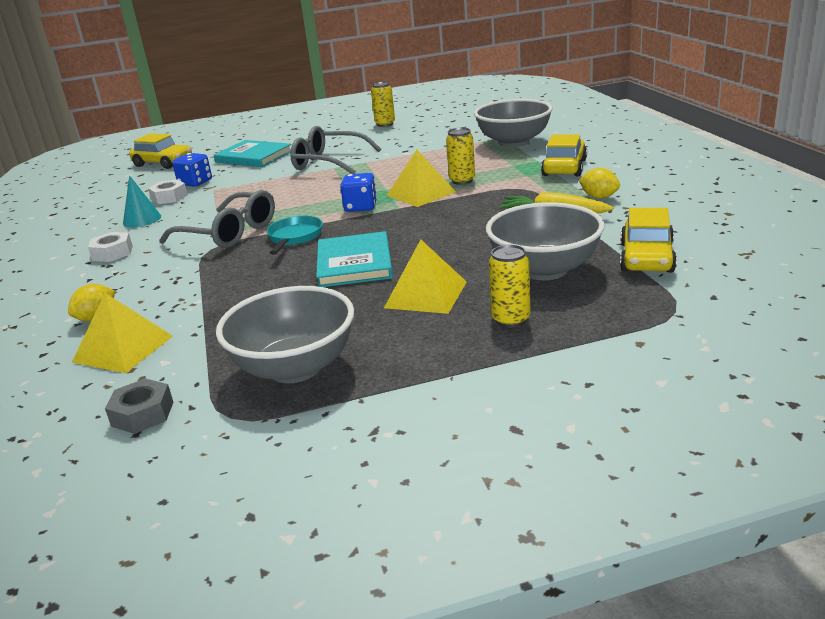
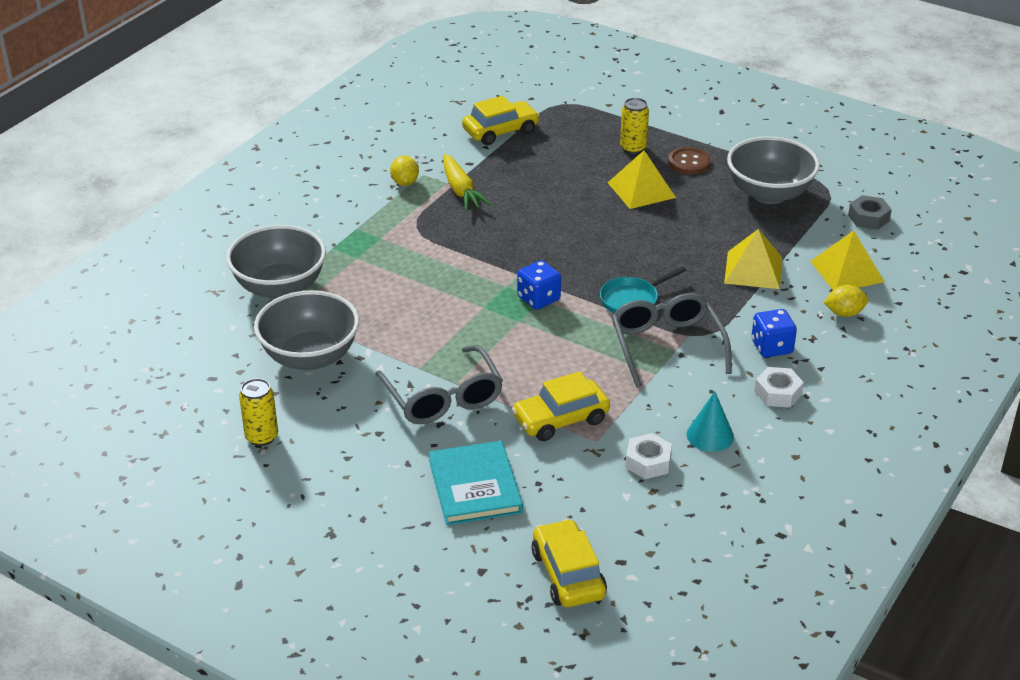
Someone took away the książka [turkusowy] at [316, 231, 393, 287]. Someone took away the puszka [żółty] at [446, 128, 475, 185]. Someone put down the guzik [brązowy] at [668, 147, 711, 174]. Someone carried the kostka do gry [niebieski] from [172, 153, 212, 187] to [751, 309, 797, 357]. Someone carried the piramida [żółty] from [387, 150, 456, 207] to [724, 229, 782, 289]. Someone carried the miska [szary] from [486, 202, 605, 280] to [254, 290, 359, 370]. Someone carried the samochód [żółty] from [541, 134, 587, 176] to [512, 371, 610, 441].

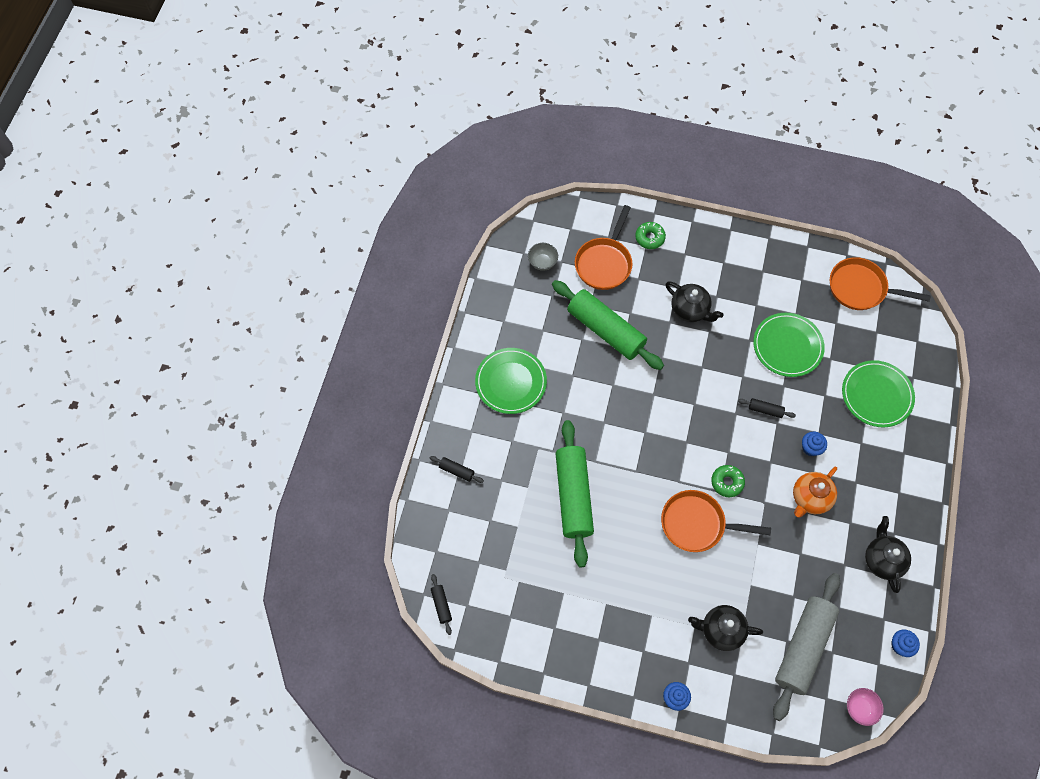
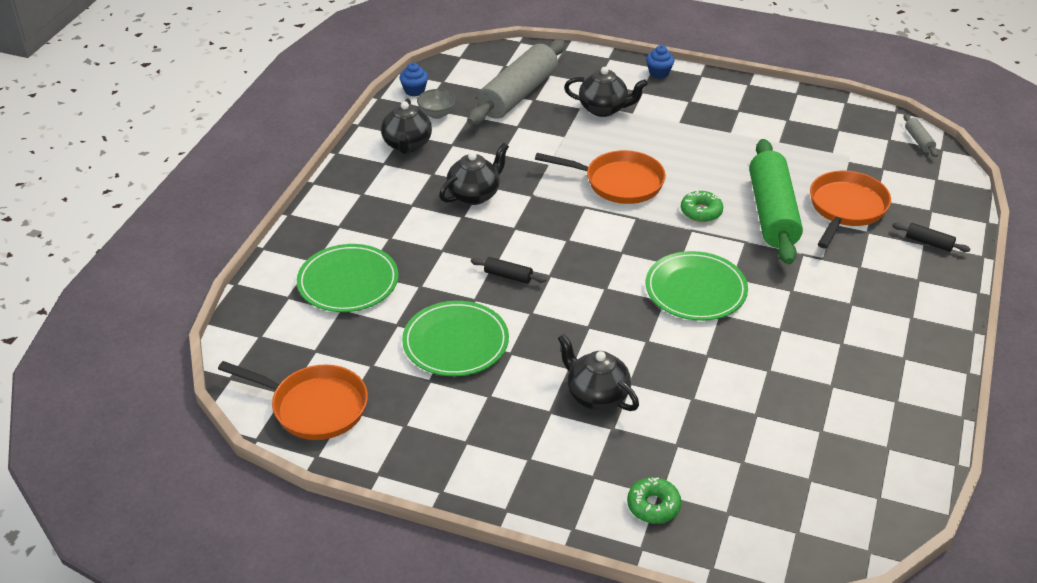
Someone took away the wałek do ciasta [zielony] at [552, 280, 664, 370]. Someone took away the muffinka [niebieski] at [802, 432, 827, 456]. Someone took away the miska [różowy] at [847, 688, 884, 726]. Someone carried the talerz [zielony] from [475, 348, 547, 414] to [646, 251, 748, 321]. Someone carried the miska [szary] from [528, 243, 558, 271] to [417, 89, 456, 119]. Someone carried the patelnia [pomarańczowy] from [575, 205, 632, 290] to [810, 171, 891, 248]. Someone carried the donut [zielony] from [711, 465, 745, 497] to [681, 190, 723, 222]. Someone repainted the wałek do ciasta [czarny] at [431, 574, 452, 635], which became the wałek do ciasta [szary] at [904, 114, 938, 157]. Someone repainted the imbryk [pomarańczowy] at [793, 467, 837, 517], which became the imbryk [czarny] at [439, 143, 509, 205].

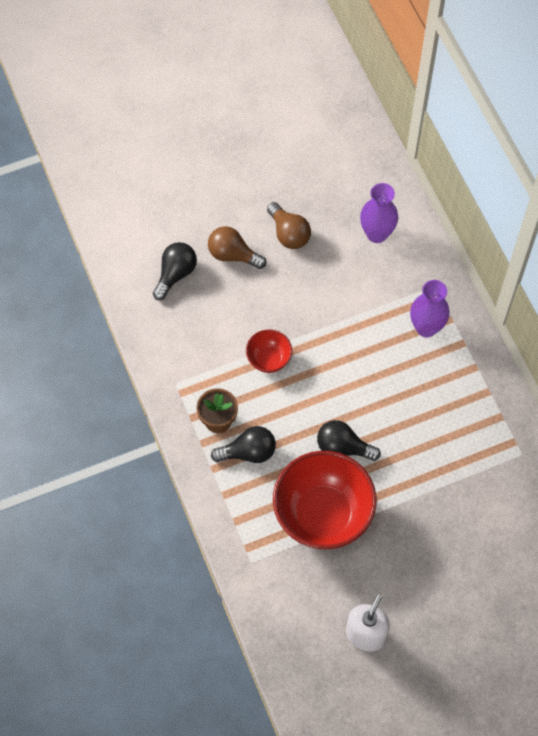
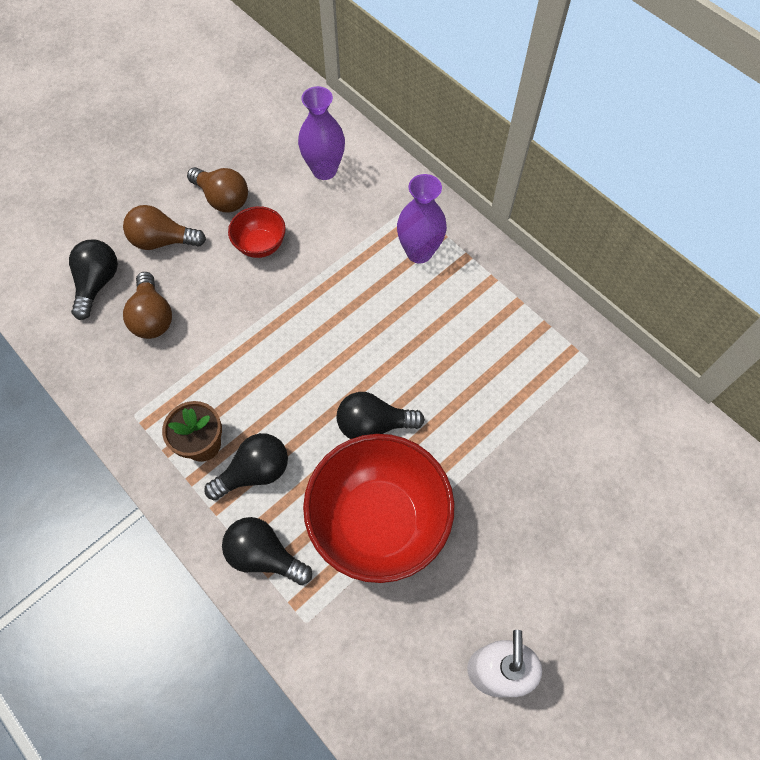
Someone put down the żarówka [brązowy] at [123, 272, 172, 339]. Someone put down the żarówka [czarny] at [222, 517, 312, 585]. Someone carried the miska [czerwony] from [246, 330, 292, 373] to [228, 206, 286, 258].

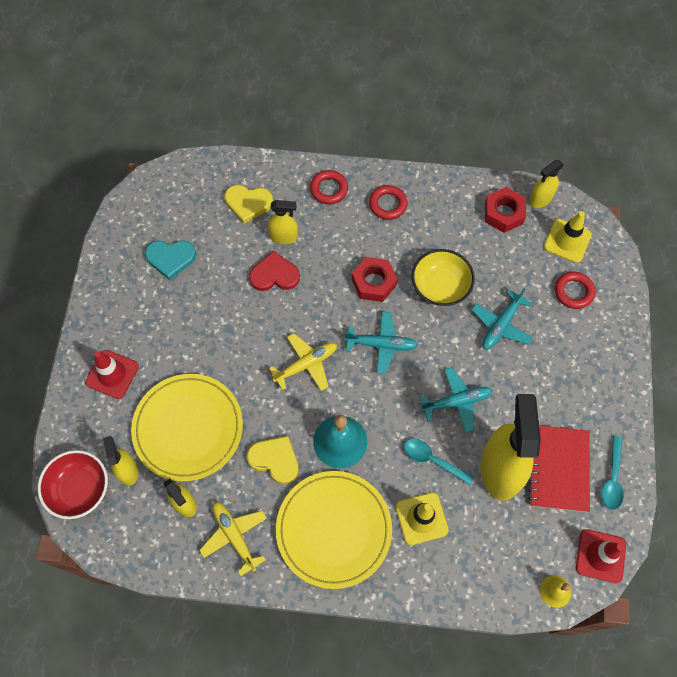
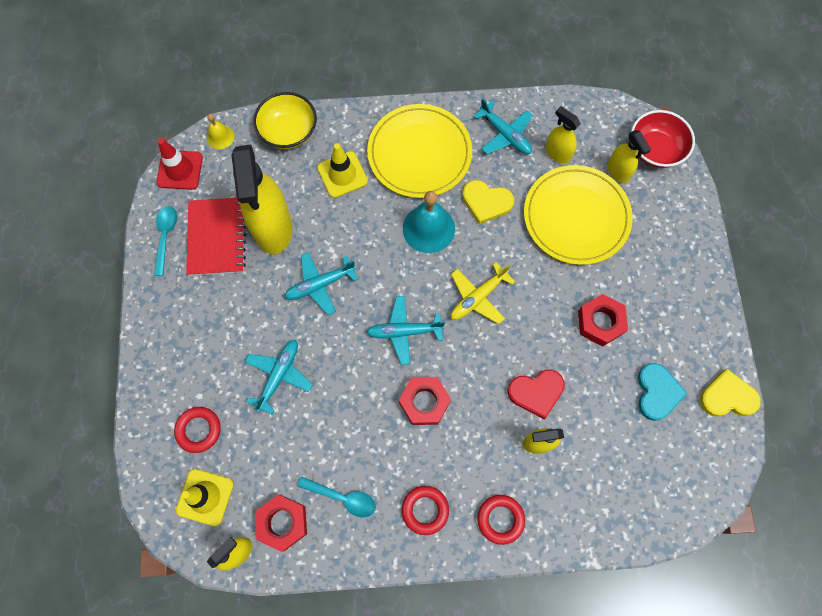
Someone took away the pachołek [czerwony] at [85, 350, 139, 399]. Someone put down the nakrętka [czerwony] at [578, 294, 628, 347]. Someone carried the serce [żółty] from [225, 185, 273, 224] to [700, 369, 761, 417]. Someone carried the łyżka [turkusowy] from [404, 439, 474, 485] to [297, 476, 376, 517]. Someone carried the miska [żółty] from [412, 249, 475, 306] to [253, 92, 317, 149]. Someone repainted the samolot [żółty] at [199, 502, 267, 577], which became the samolot [turkusowy] at [473, 99, 533, 154]. Someone rotated the serce [turkusowy] at [145, 240, 196, 280] by 105 degrees clockwise.

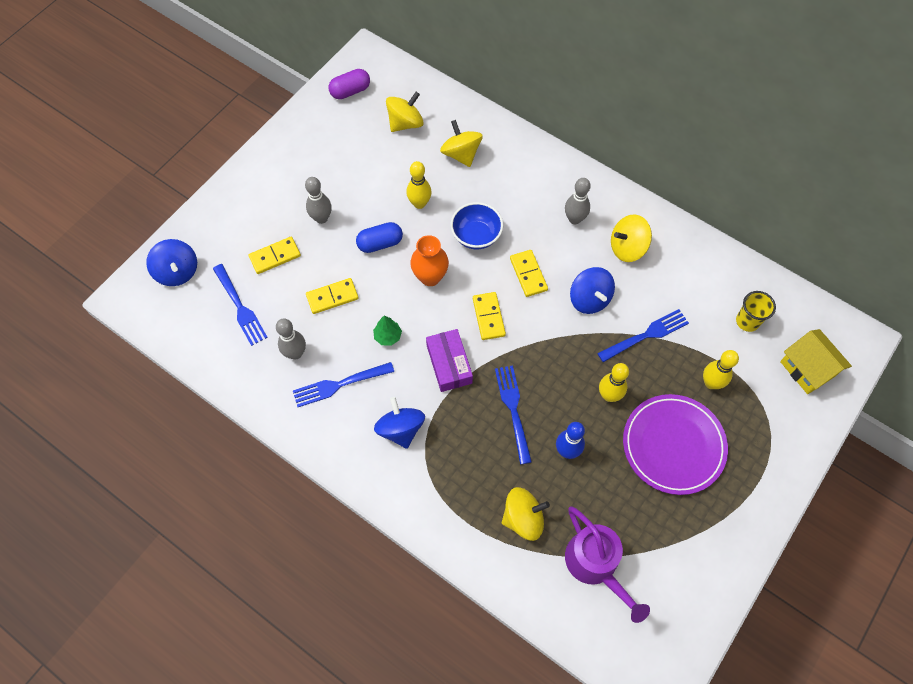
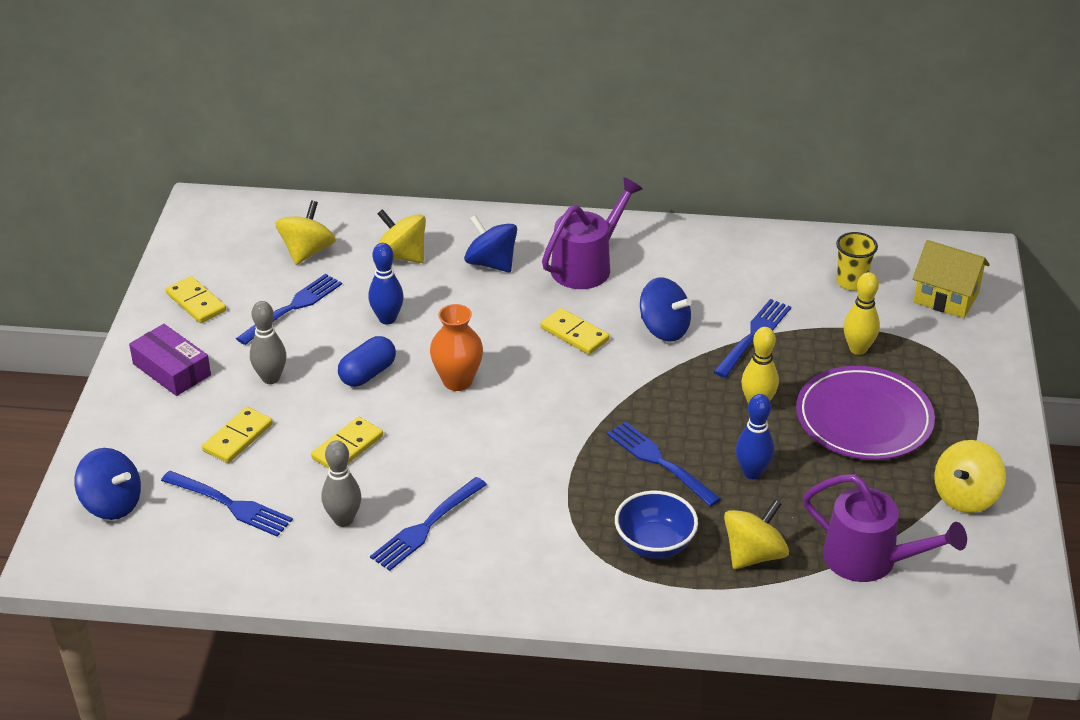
Someone took away the kapsułka [fioletowy] at [329, 69, 370, 99]. Someone took away the drzewko [zielony] at [373, 315, 402, 346]. Someone put down the widelec [niebieski] at [236, 274, 342, 345]. Someone carried the bączek [niebieski] from [374, 397, 425, 449] to [464, 215, 517, 273]. Someone carried the pudełko [fioletowy] from [426, 329, 473, 392] to [129, 324, 211, 396]. Someone carried the miska [niebieski] from [450, 202, 503, 250] to [615, 491, 698, 559]. Someone carried the kostka domina [żółty] from [473, 292, 506, 340] to [166, 276, 226, 323]. Someone carried the bączek [żółty] from [611, 214, 652, 262] to [934, 440, 1006, 513]. Someone swapped the kręgiel [szary] at [565, 178, 591, 224] for the konewka [fioletowy] at [542, 177, 643, 289]. Someone repainted the kręgiel [żółty] at [406, 161, 432, 209], which became the kręgiel [niebieski] at [368, 243, 404, 324].

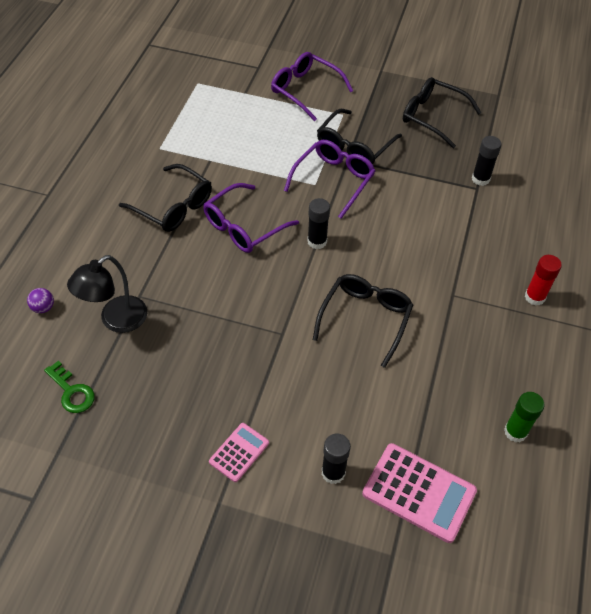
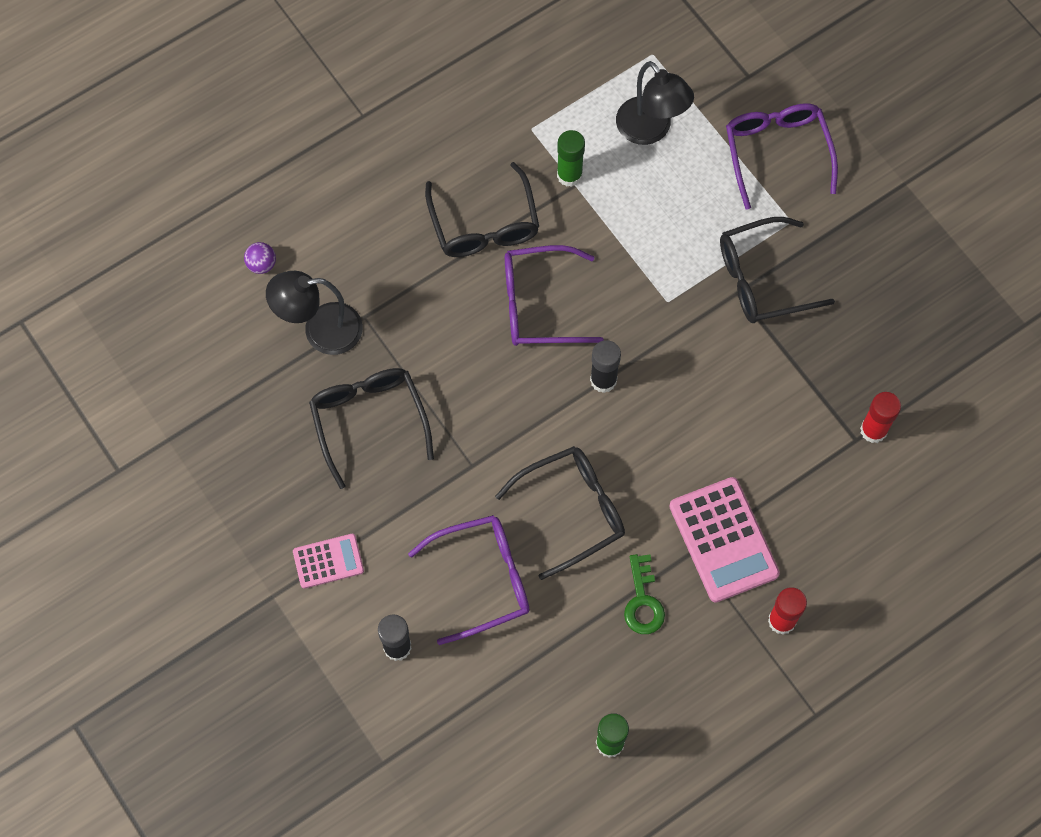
Someone put down the klej w sztyfcie [zielony] at [557, 130, 585, 187]. Someone put down the lampka [czarny] at [616, 61, 694, 145]. Someone carried the klucz [zielony] from [44, 361, 95, 413] to [624, 554, 665, 634]. Someone carried the okulary [fioletowy] from [284, 140, 375, 219] to [408, 515, 530, 645]. Someone carried the kalkulator [różowy] from [362, 443, 477, 543] to [669, 477, 780, 603]. Someone carried the okulary [czarny] from [403, 77, 482, 148] to [309, 368, 434, 489]. Someone repainted the klej w sztyfcie [czarny] at [472, 136, 502, 186], which became the klej w sztyfcie [czerwony] at [860, 392, 901, 443].

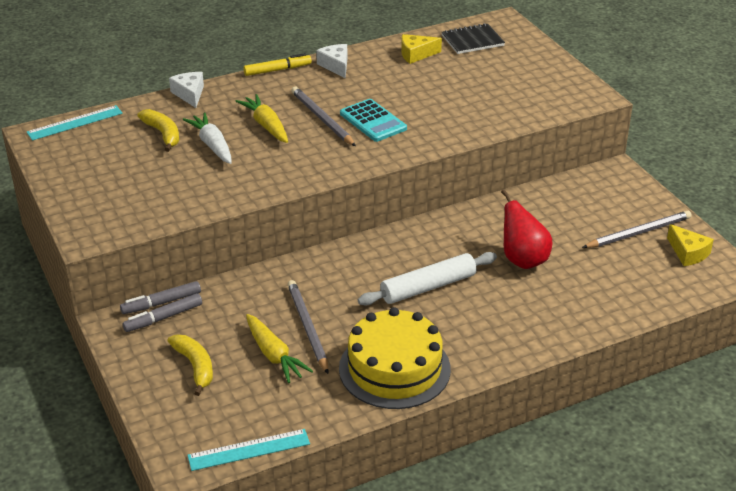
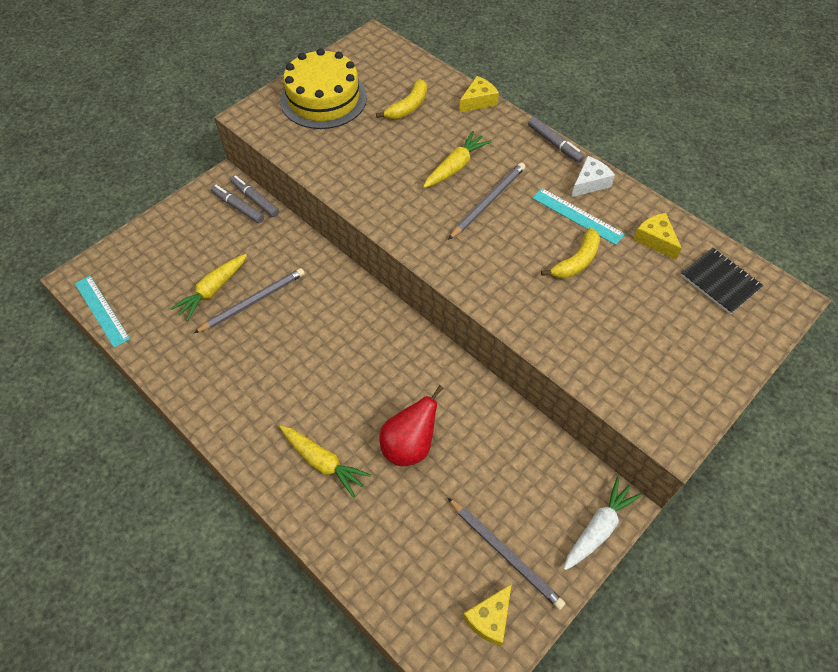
Someone took away the kalkulator [turkusowy] at [340, 99, 407, 142]. Someone took away the wałek do ciasta [biały] at [358, 252, 497, 305]. Someone put down the marchewka [żółty] at [280, 426, 371, 498]. Someone carried the linijka [turkusowy] from [26, 105, 123, 141] to [532, 188, 625, 245]. Someone carried the banan [żółty] from [168, 335, 213, 396] to [541, 228, 600, 278]. Someone carried the marchewka [biały] from [183, 113, 232, 164] to [564, 477, 642, 570]. Someone carried the tort [żółty] from [339, 307, 451, 409] to [280, 48, 367, 129]. Someone repainted the ser [biały] at [169, 72, 204, 108], which became the ser [żółty] at [459, 76, 499, 113]. Someone repainted the flamaster [żółty] at [243, 53, 312, 76], which became the flamaster [szary] at [528, 117, 585, 163].

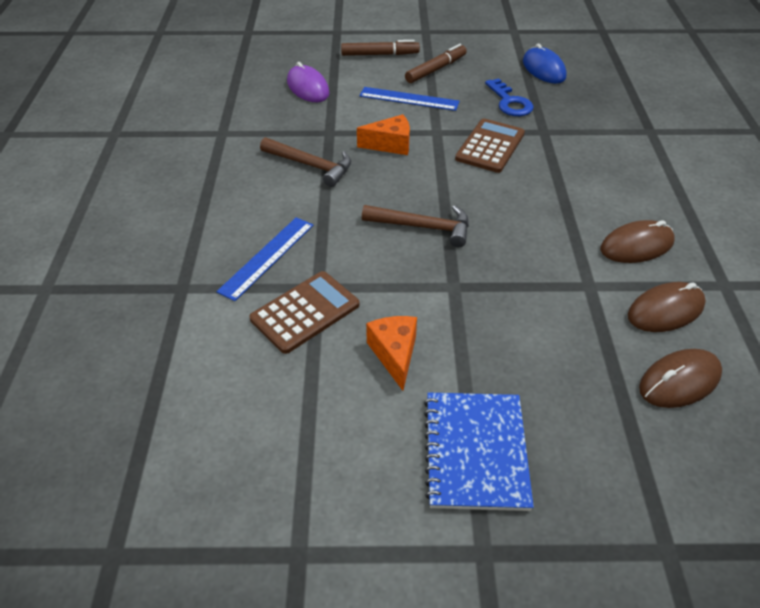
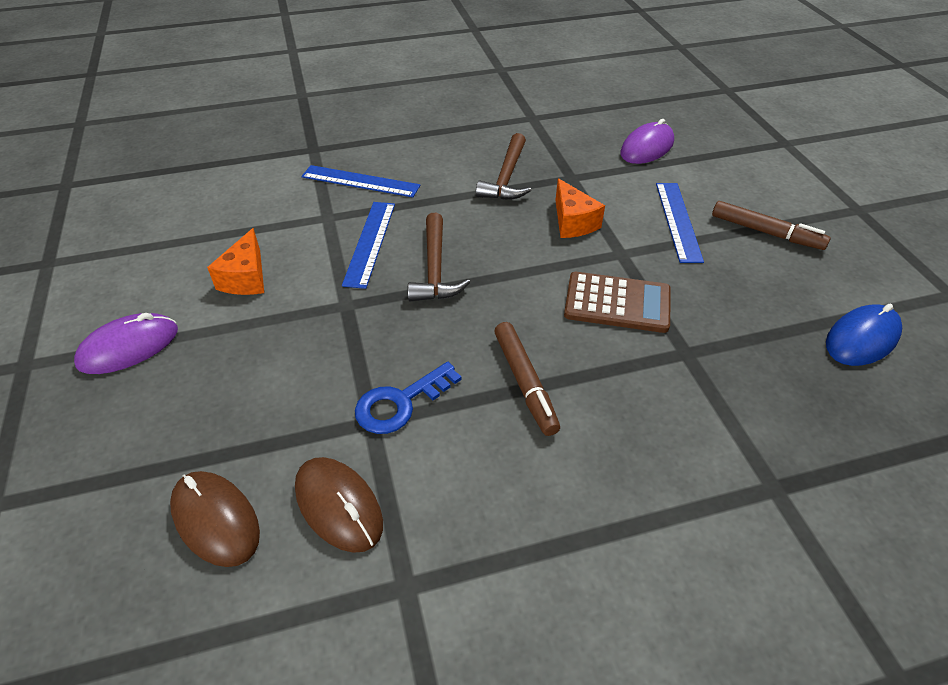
Someone took away the kalkulator [brązowy] at [249, 271, 359, 354]. Someone took away the myszka [brązowy] at [600, 220, 675, 263]. Someone put down the linijka [niebieski] at [342, 202, 395, 289]. Someone carried the flamaster [brązowy] from [341, 40, 420, 56] to [494, 322, 560, 436]. Someone carried the klucz [niebieski] from [485, 78, 534, 116] to [355, 362, 462, 434]. Someone swapped the zeszyt [niebieski] at [424, 392, 534, 511] for the myszka [fioletowy] at [74, 313, 178, 374]. Someone rotated the ser [pomarańczowy] at [366, 316, 417, 391] by 120 degrees clockwise.

